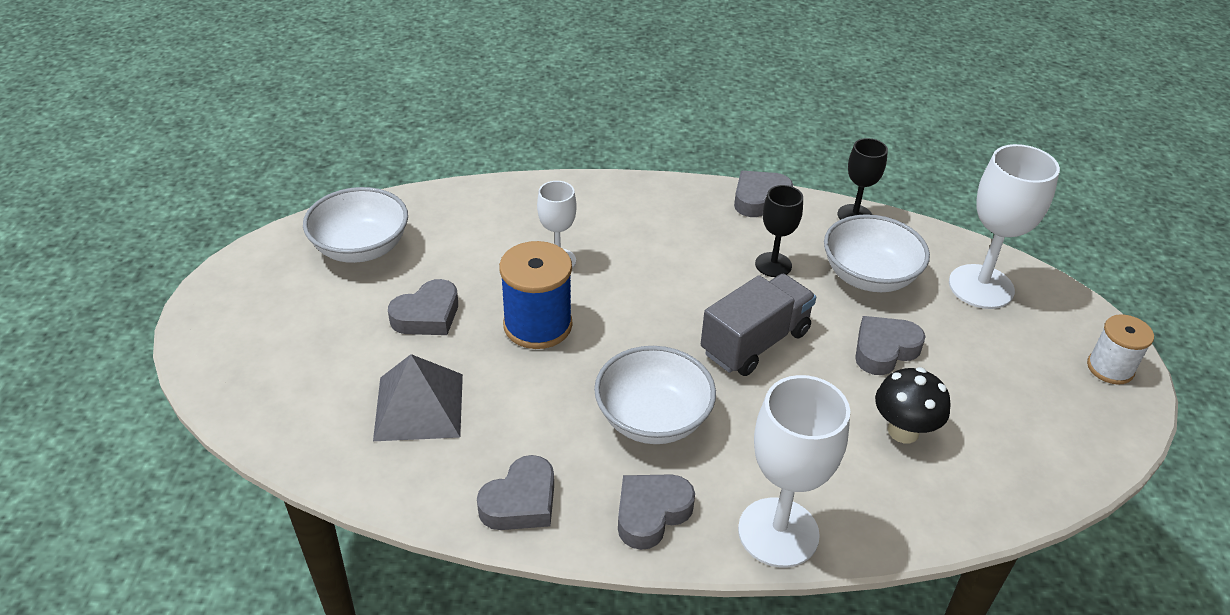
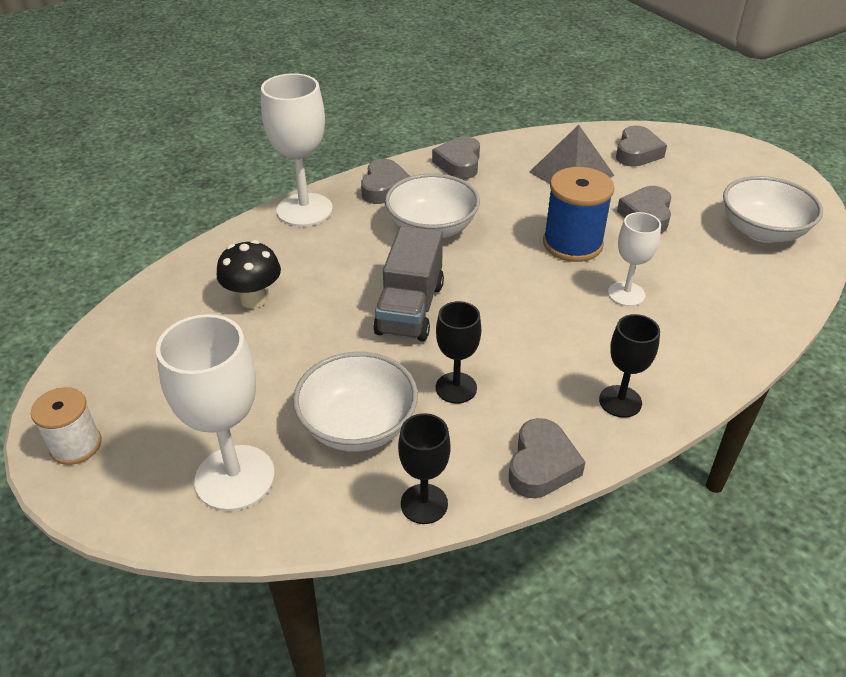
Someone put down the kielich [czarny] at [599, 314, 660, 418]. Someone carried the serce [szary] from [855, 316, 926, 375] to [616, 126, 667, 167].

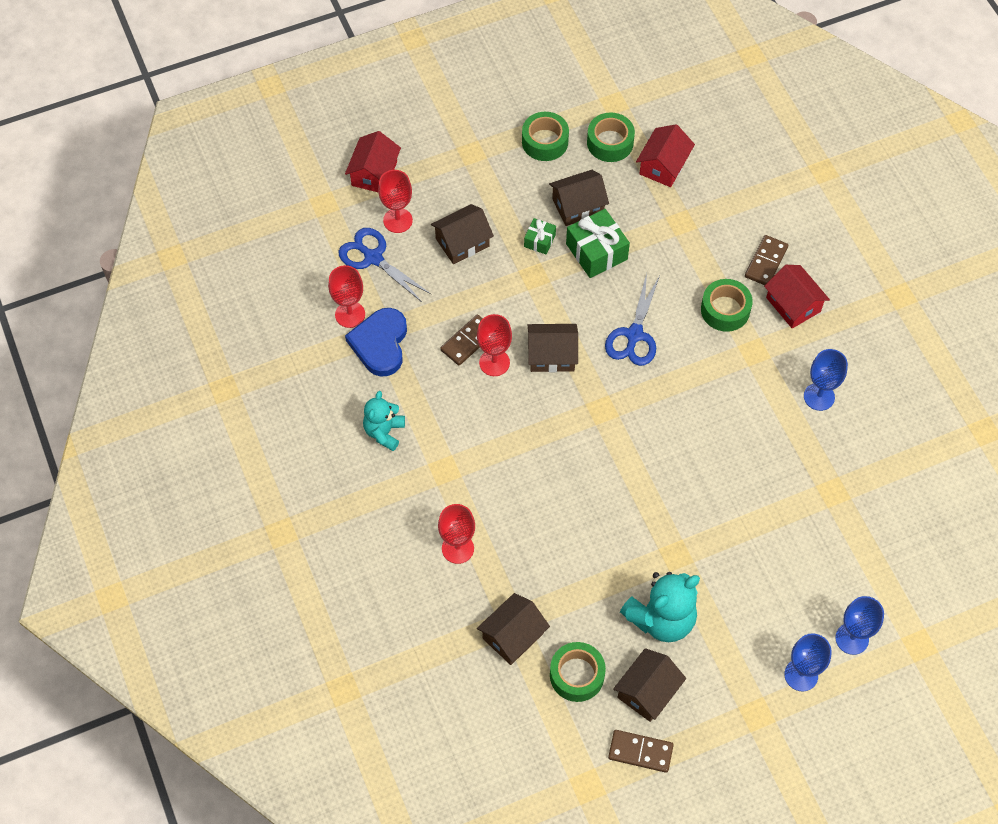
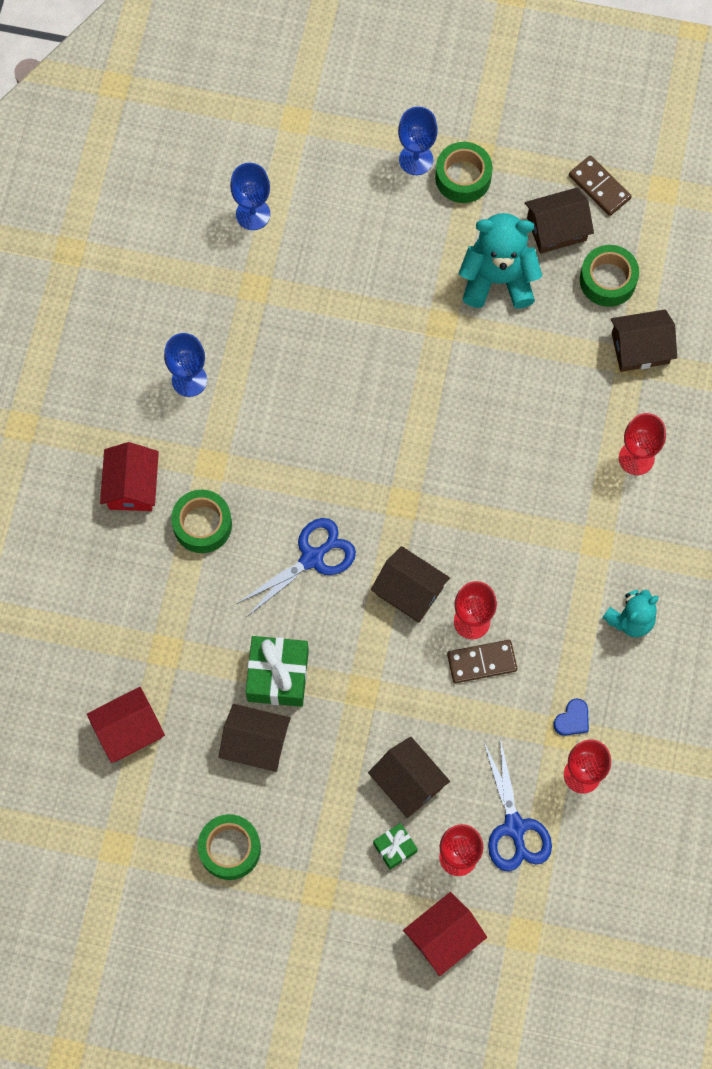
Someone took away the kostka domina [brązowy] at [745, 235, 788, 285]. Someone carried the prezent [zielony] from [524, 218, 556, 255] to [373, 823, 418, 870]. Someone carried the taśma klejąca [zielony] from [587, 113, 635, 162] to [435, 142, 493, 203]. Someone carried the kielich [niebieski] from [835, 596, 884, 655] to [230, 163, 270, 230]. Someone rotated the domek [brązowy] at [431, 204, 494, 264] by 45 degrees clockwise. Someone scaled the serce [niebieski] at [345, 308, 407, 377] by 0.47.

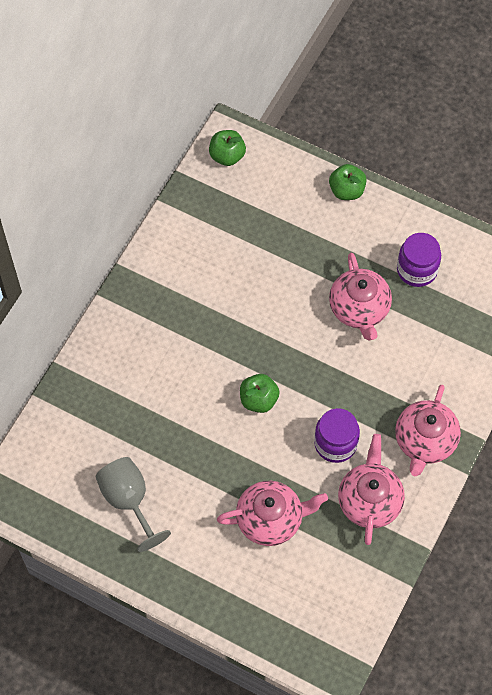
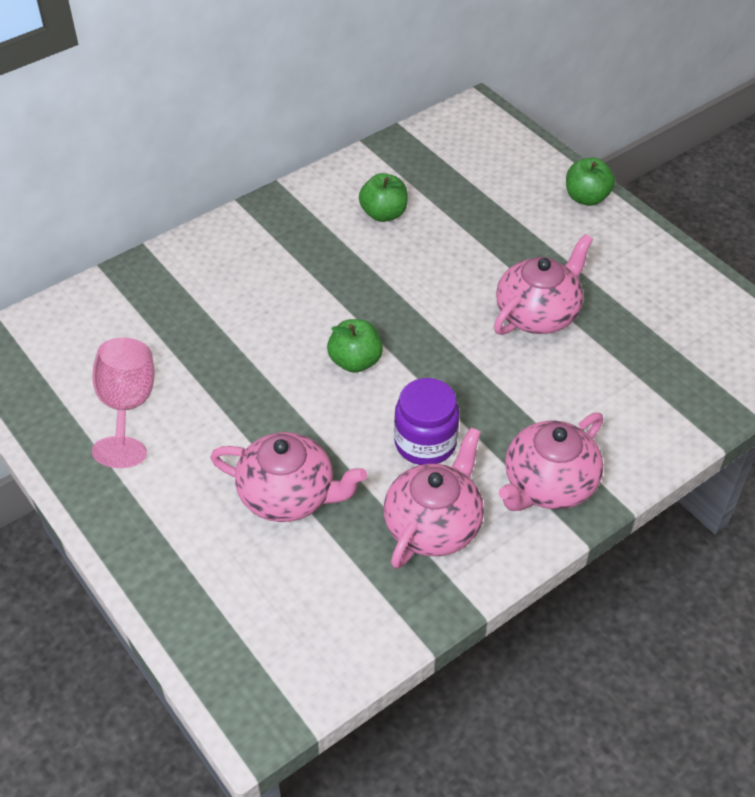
Someone took away the słoik [fioletowy] at [397, 233, 441, 287]. Someone carried the jabłko [zielony] from [209, 130, 246, 166] to [359, 173, 408, 222]. Someone repainted the kielich [szary] at [95, 457, 171, 552], which became the kielich [różowy] at [92, 337, 155, 468]. Someone rotated the imbryk [różowy] at [329, 252, 392, 340] by 150 degrees counterclockwise.

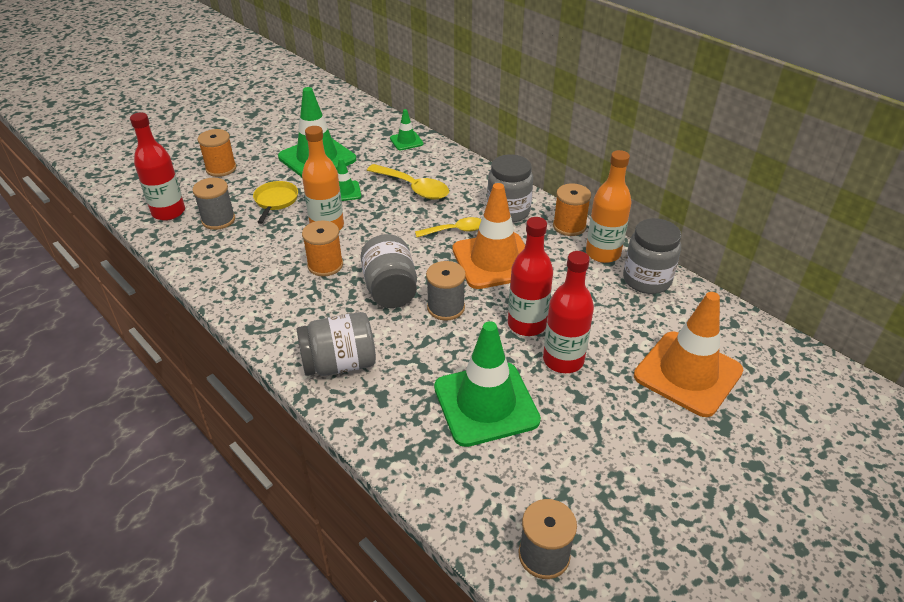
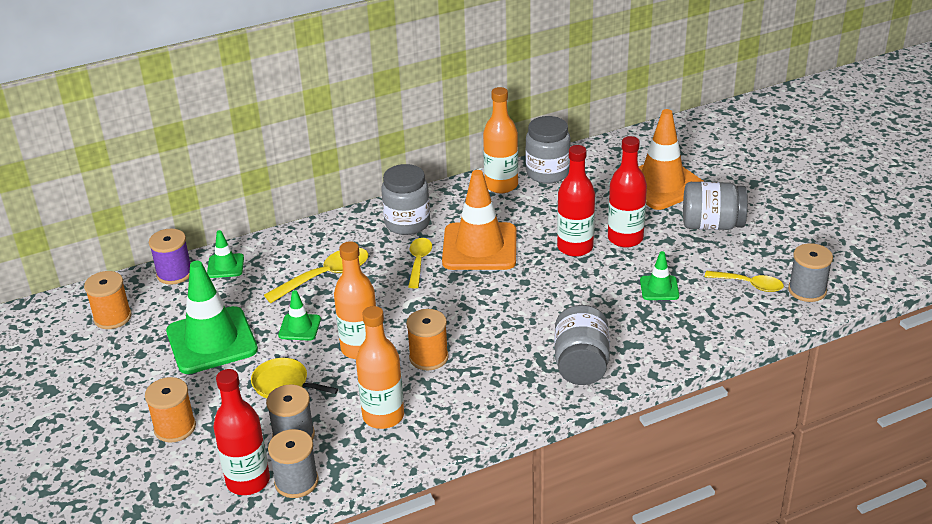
Someone put down the szpulka [fioletowy] at [149, 229, 191, 285]. Someone put down the butelka [pomarańczowy] at [356, 306, 404, 429]. Someone put down the łyżka [żółty] at [704, 271, 784, 292]. Someone carried the słoik [szary] from [360, 234, 417, 308] to [683, 182, 748, 230]. Someone carried the szpulka [szary] from [426, 261, 466, 321] to [268, 429, 319, 498]. Someone carried the szpulka [pomarańczowy] from [553, 183, 591, 236] to [84, 271, 132, 329]. Someone scaled the pachołek [zielony] at [434, 321, 541, 447] by 0.48.

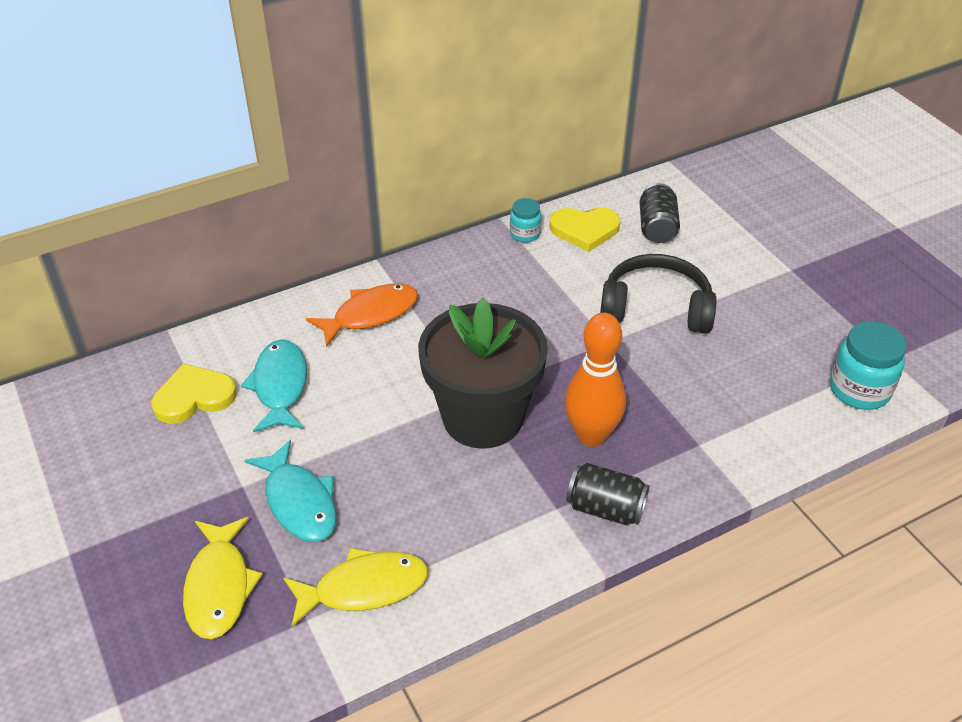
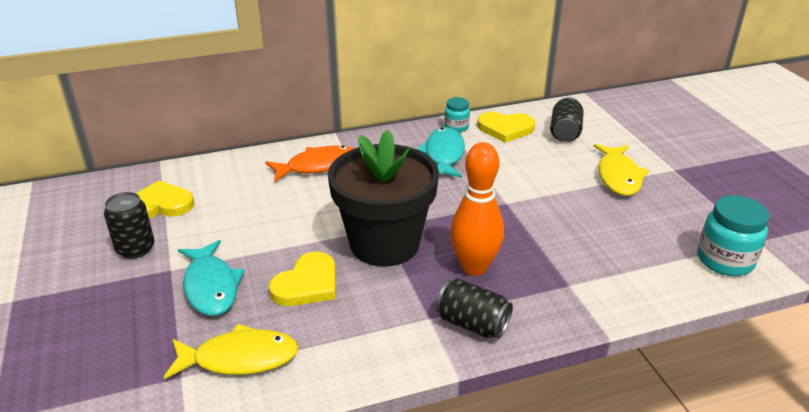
Someone took away the słuchawki [czarny] at [600, 254, 716, 334]. Someone put down the puszka [czarny] at [104, 192, 154, 259]. Someone put down the serce [żółty] at [269, 252, 336, 306]. Someone carried the ryba [żółty] from [183, 517, 263, 639] to [594, 144, 649, 196]. Someone carried the ryba [turkusowy] from [241, 339, 307, 432] to [417, 127, 465, 178].

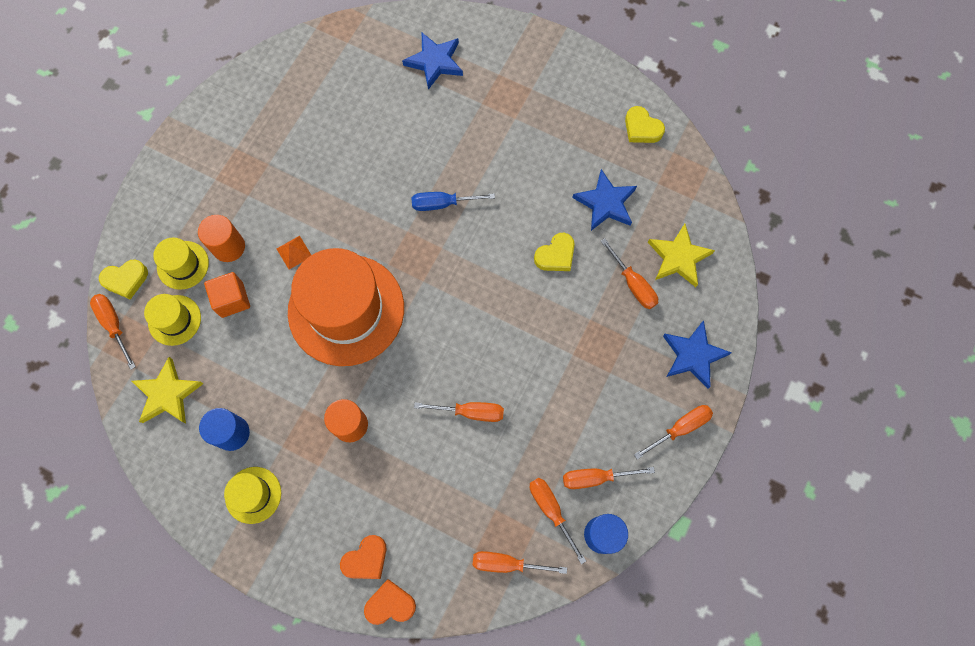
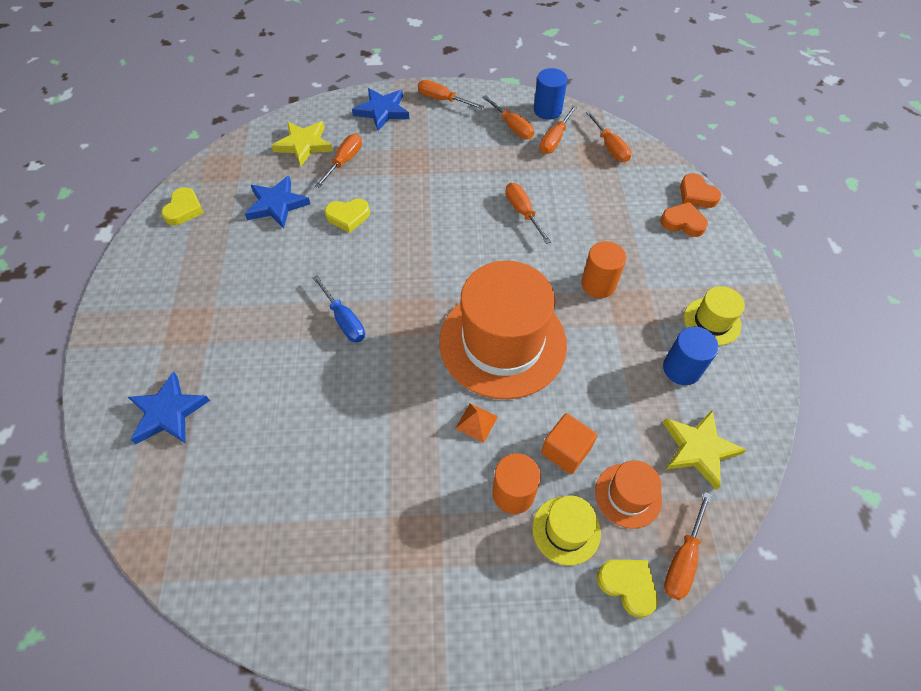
Someone repainted the kapelusz [żółty] at [144, 294, 201, 346], which became the kapelusz [pomarańczowy] at [595, 460, 662, 529]. Someone rotated the serce [żółty] at [534, 233, 575, 271] by 150 degrees clockwise.

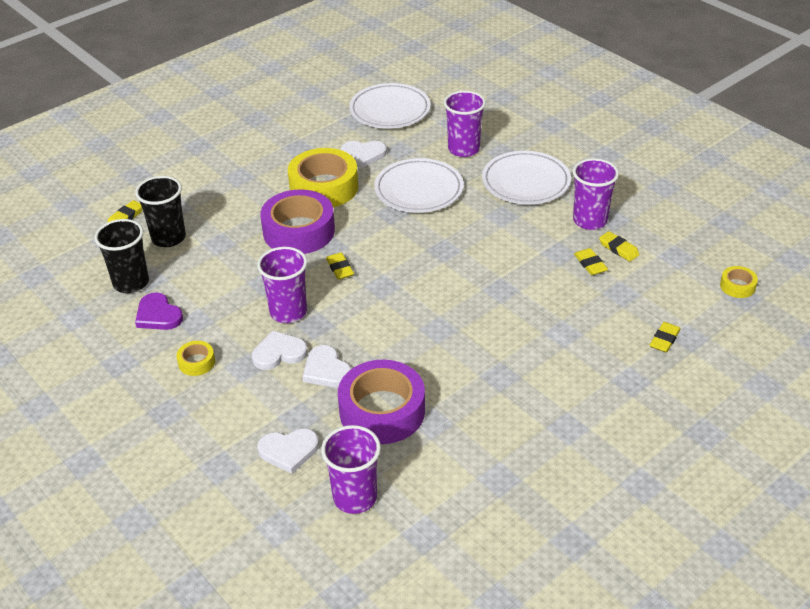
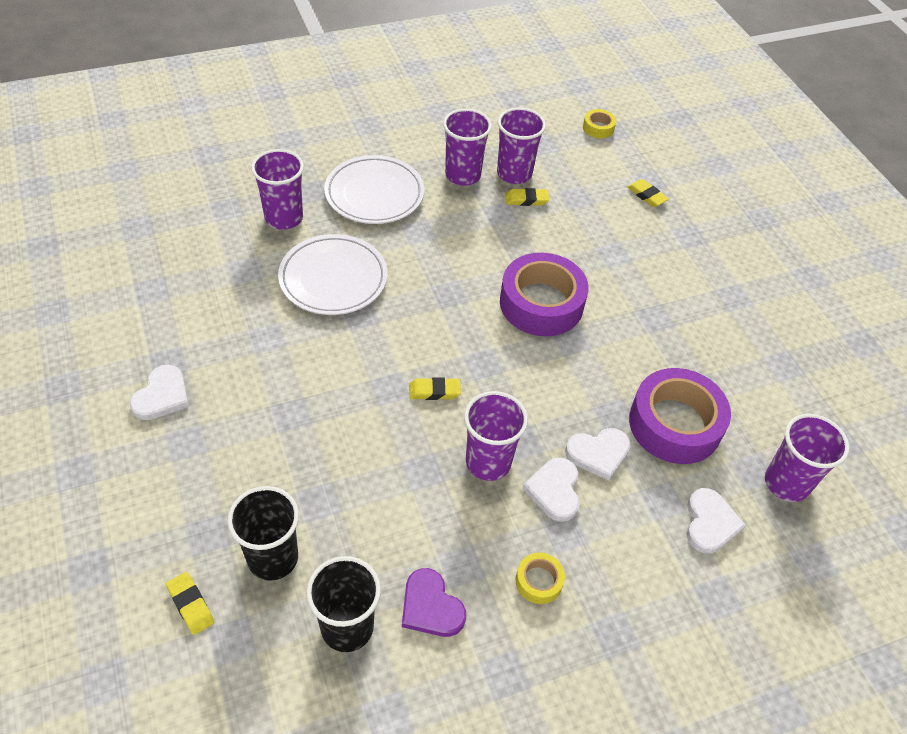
Someone took away the taśma klejąca [żółty] at [288, 148, 358, 207]. Someone took away the talerz [biały] at [349, 83, 431, 129]. Someone carried the taśma klejąca [fioletowy] from [260, 189, 335, 254] to [500, 253, 589, 336]. Someone carried the serce [biały] from [341, 141, 387, 168] to [130, 365, 189, 420]. Someone swapped the gumka do mazania [żółty] at [599, 231, 640, 261] for the szklanka [fioletowy] at [497, 108, 546, 184]. Someone rotated the serce [fioletowy] at [135, 292, 183, 330] by 75 degrees clockwise.

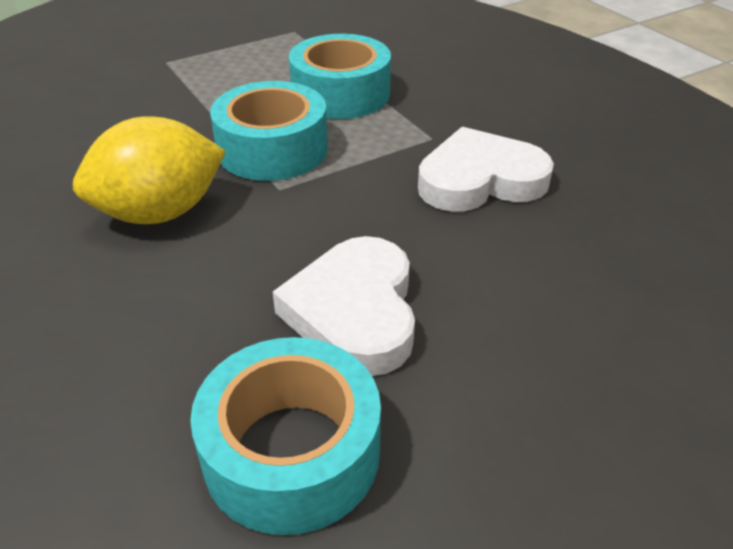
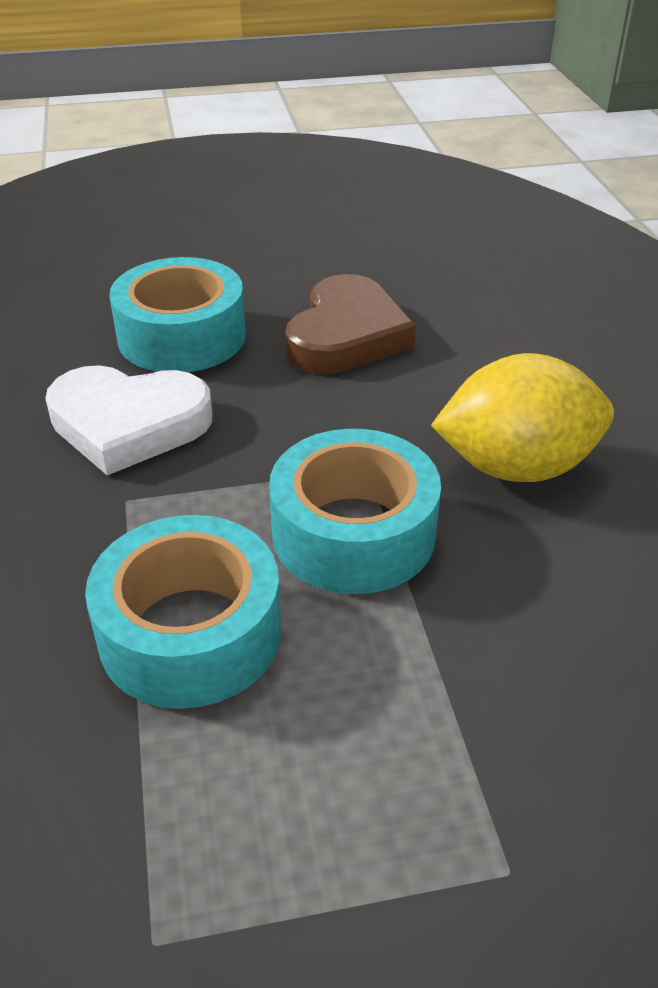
Someone carried the taśma klejąca [turkusowy] from [190, 337, 381, 535] to [109, 257, 246, 372]. Someone repainted the serce [biały] at [273, 236, 415, 376], which became the serce [brązowy] at [286, 274, 416, 374].

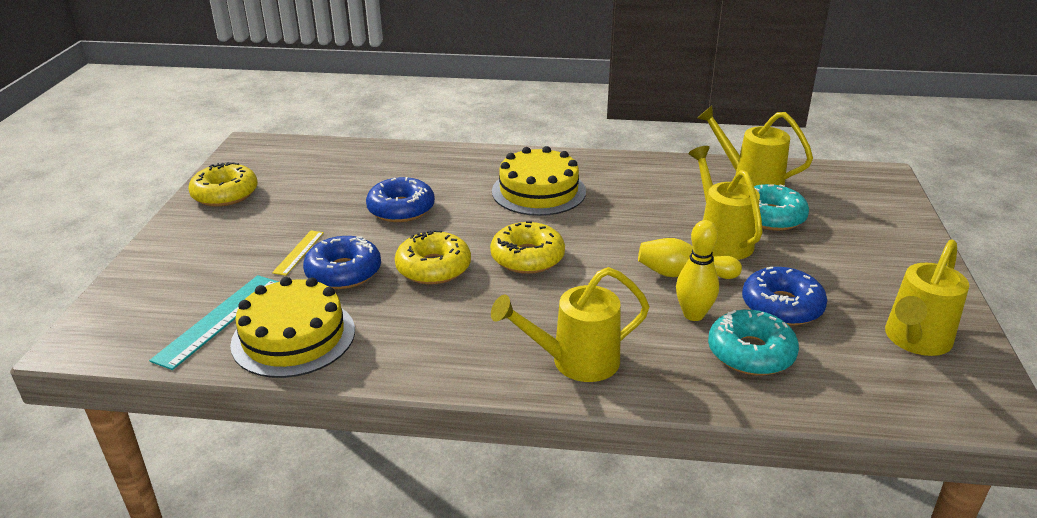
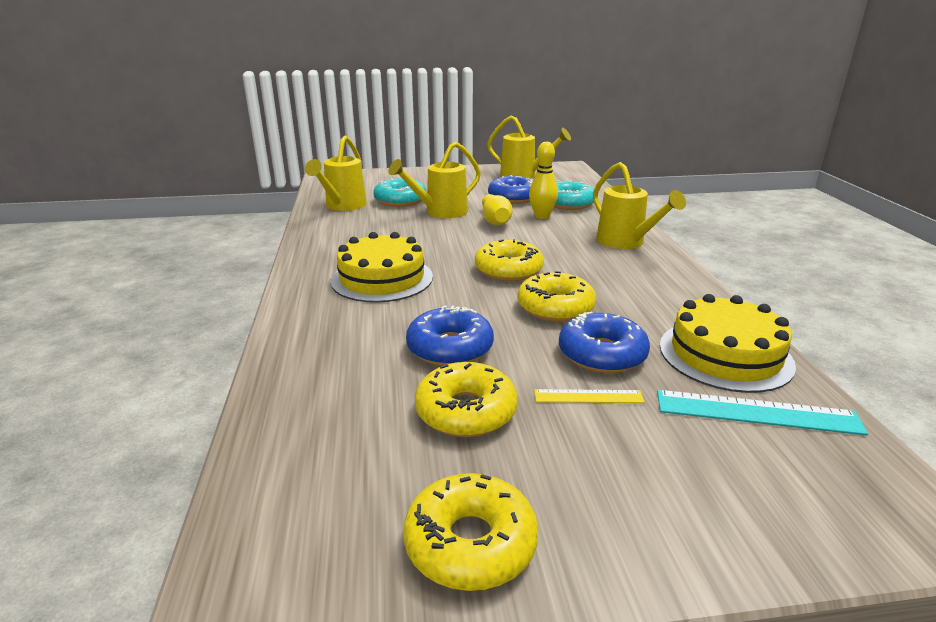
Someone put down the donut [żółty] at [415, 362, 517, 437].

